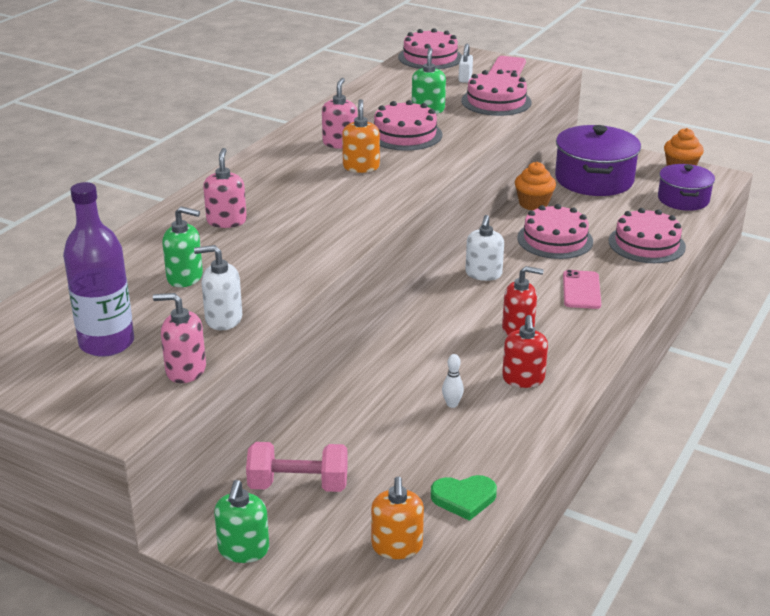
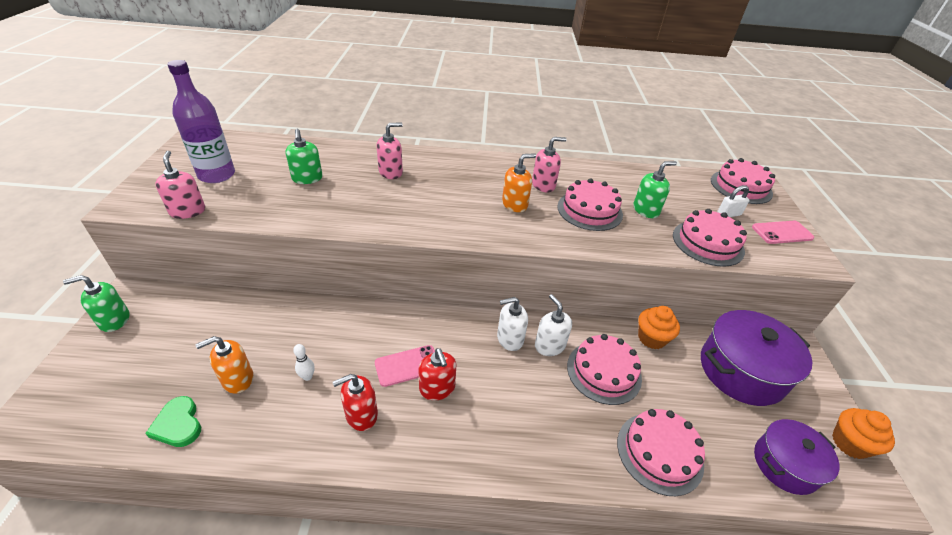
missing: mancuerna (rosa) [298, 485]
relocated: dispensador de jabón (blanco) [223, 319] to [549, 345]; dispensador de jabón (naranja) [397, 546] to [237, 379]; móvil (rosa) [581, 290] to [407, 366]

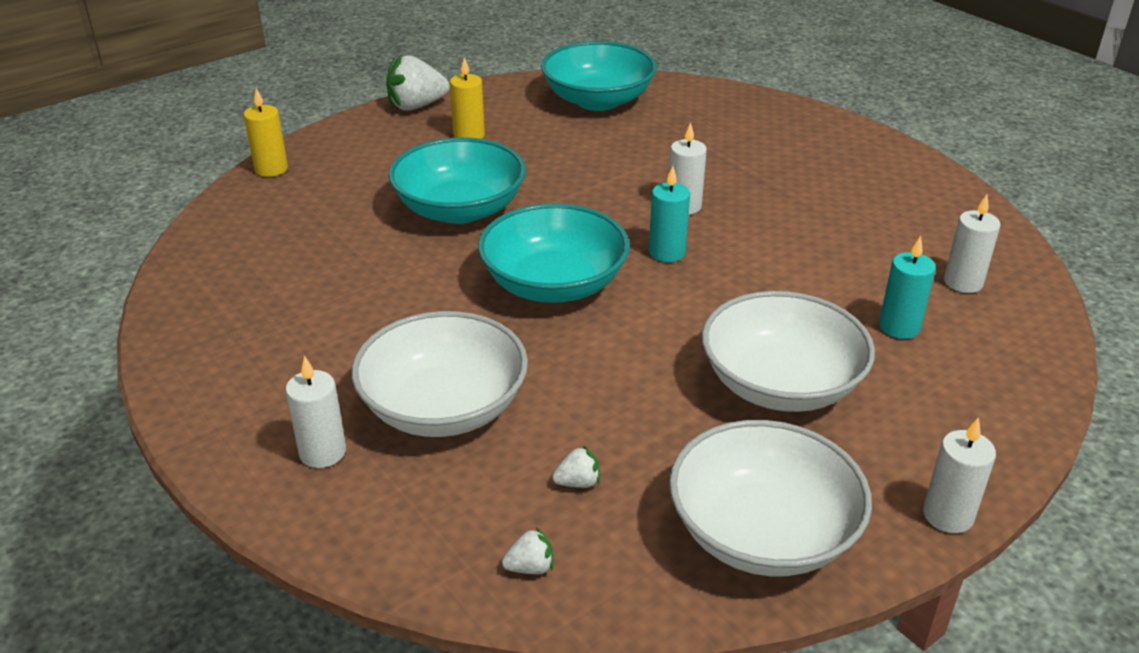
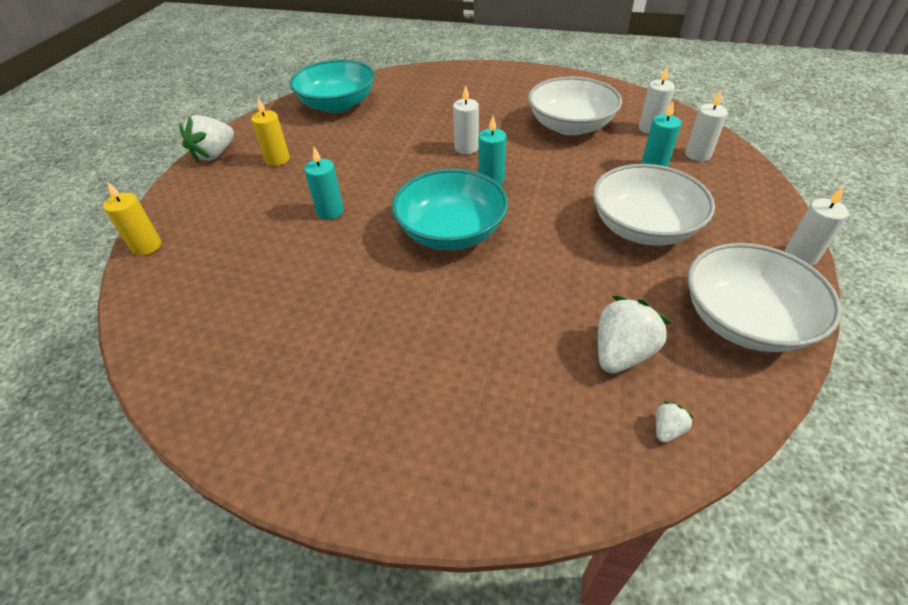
relocated: vela (blanco) [322, 452] to [697, 155]; cuenco (blanco) [444, 407] to [570, 126]
exchanged: cuenco (turquesa) [460, 209] to vela (turquesa) [330, 211]
size: fresa (blanco) [578, 482] = [622, 353] x2.13

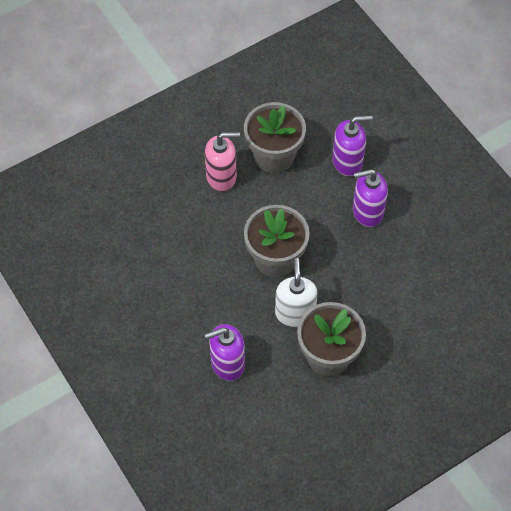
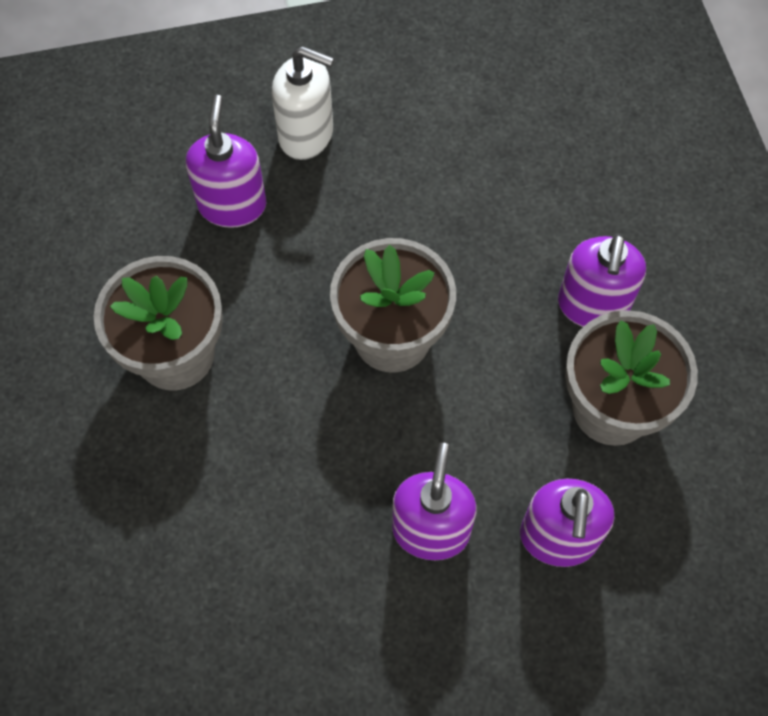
relocated: dispensador de jabón (blanco) [295, 313] to [306, 135]
colour: dispensador de jabón (rosa) [221, 177] to dispensador de jabón (morado) [592, 306]

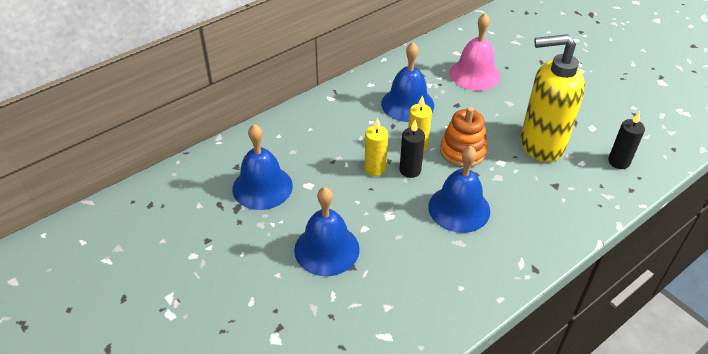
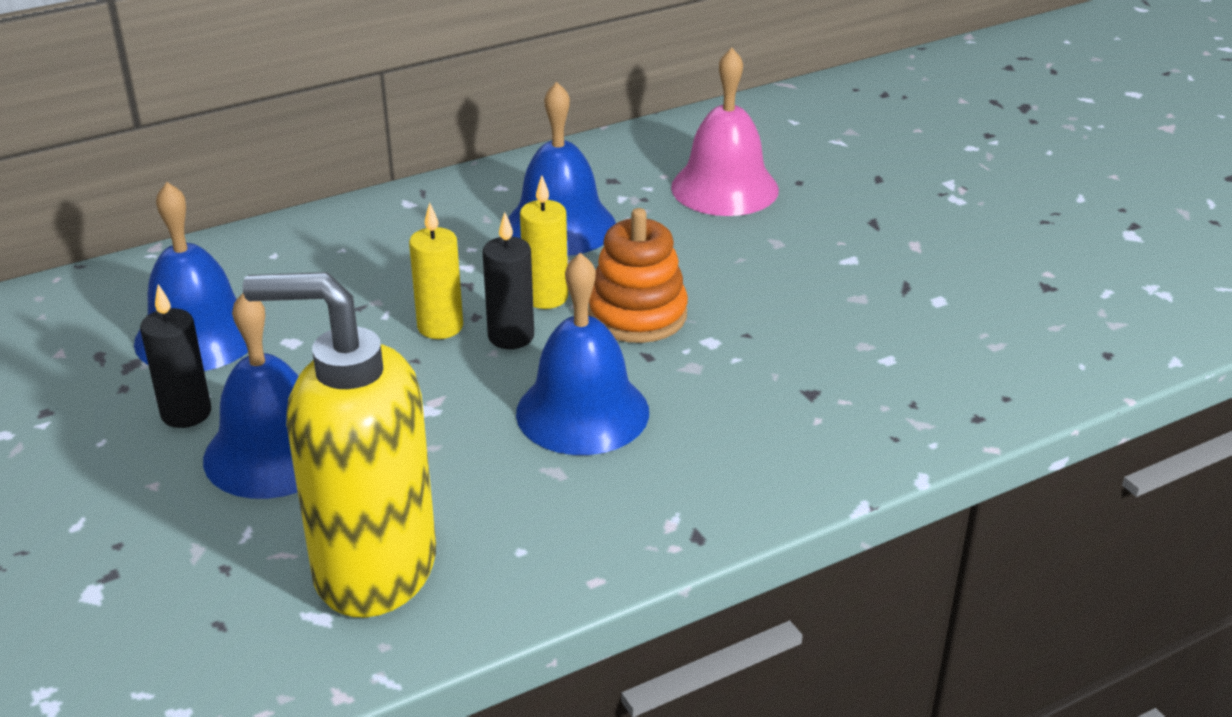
relocated: dispensador de jabón (amarillo) [541, 144] to [373, 569]; vela (negro) [618, 162] to [186, 413]

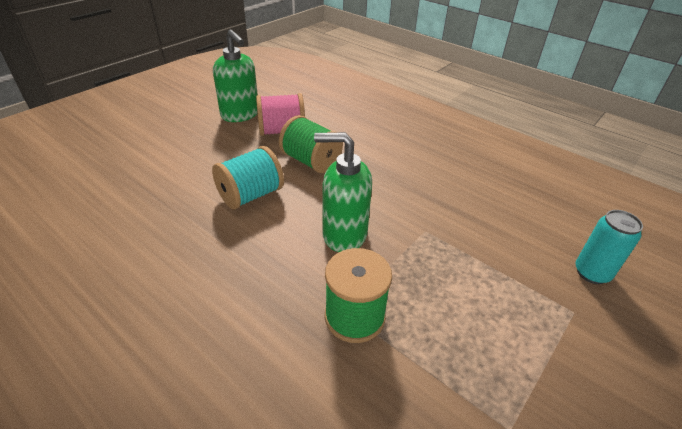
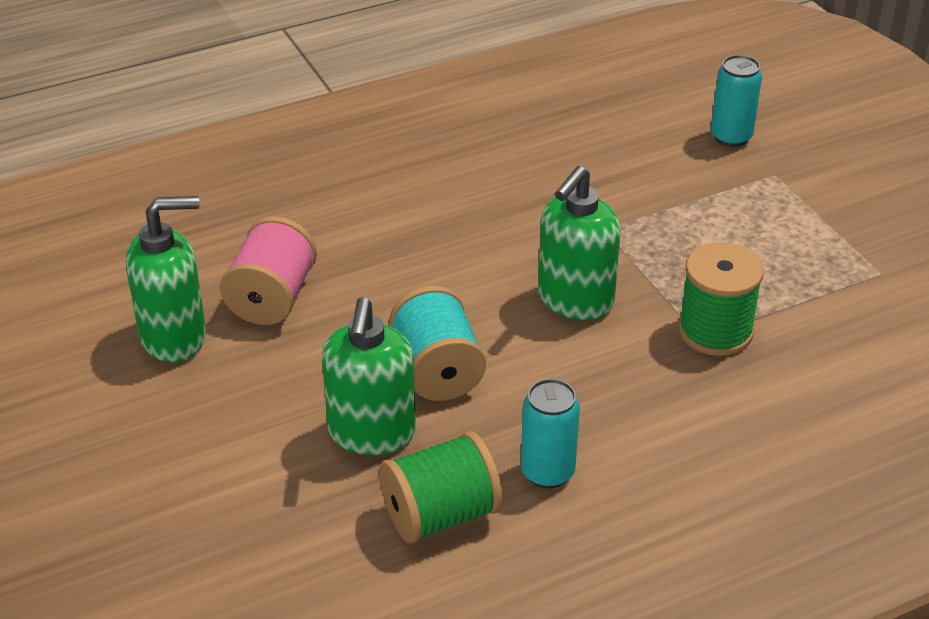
appeared: dispensador de jabón (verde) [372, 433]; lata (turquesa) [547, 472]
relocated: carrete (verde) [311, 161] to [440, 515]

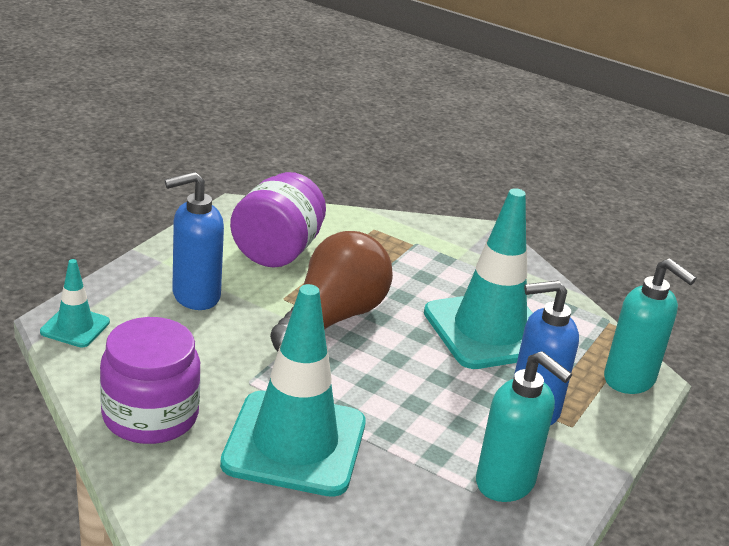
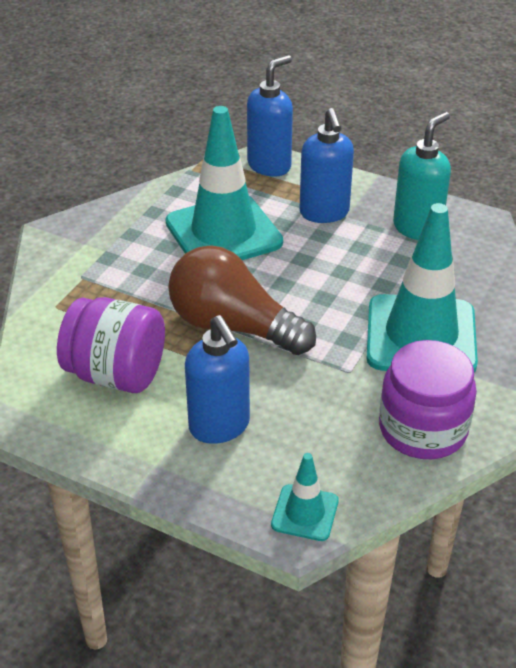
colour: dispensador de jabón (turquesa) [630, 380] to dispensador de jabón (azul) [269, 166]

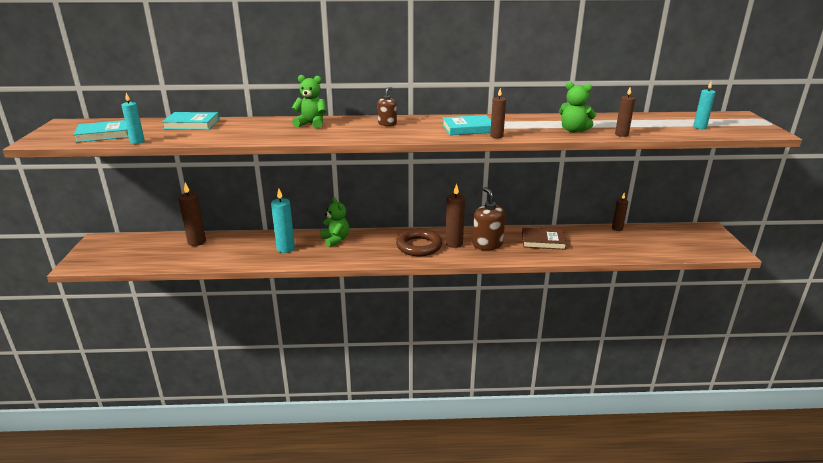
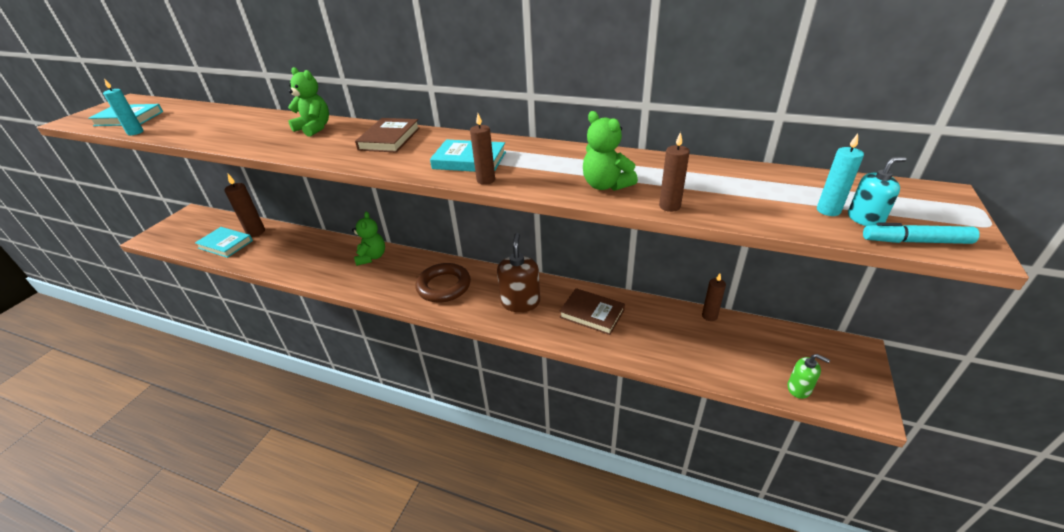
missing: vela (turquesa) [285, 248]; vela (marrón) [454, 243]
appeared: dispensador de jabón (verde) [799, 388]; dispensador de jabón (turquesa) [865, 219]; rotulador (turquesa) [915, 241]
relocated: libro (turquesa) [192, 124] to [225, 244]
exchanged: dispensador de jabón (marrón) [387, 124] to libro (marrón) [389, 139]

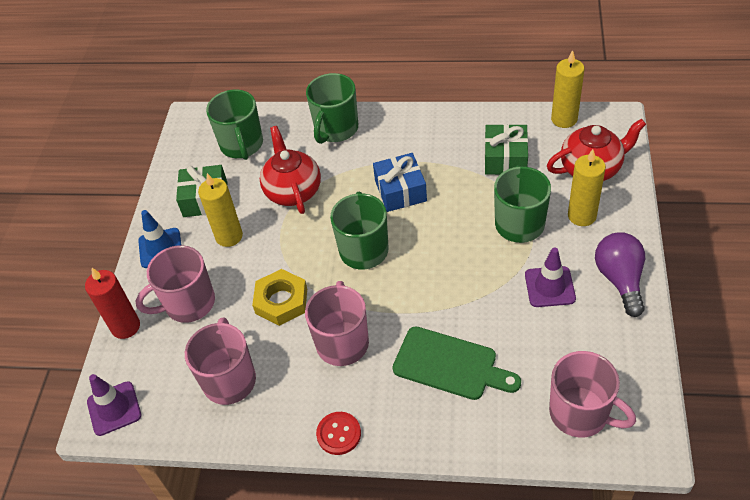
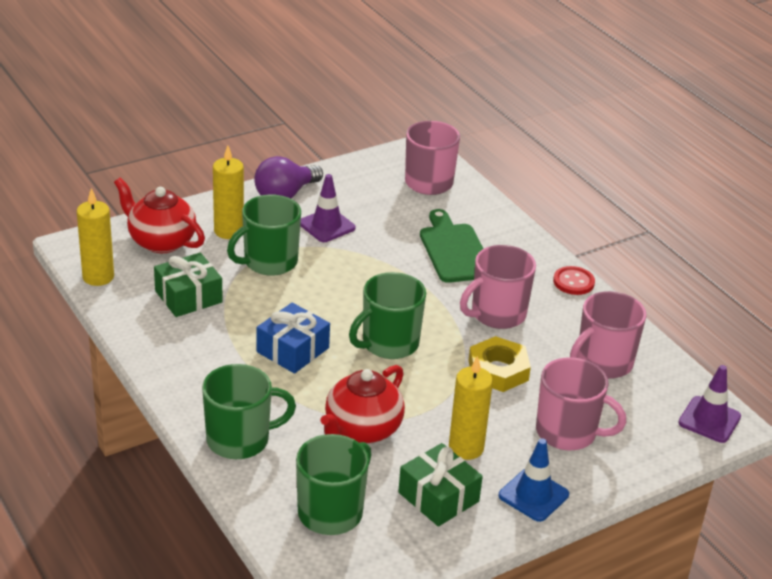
missing: vela (rojo) [125, 326]

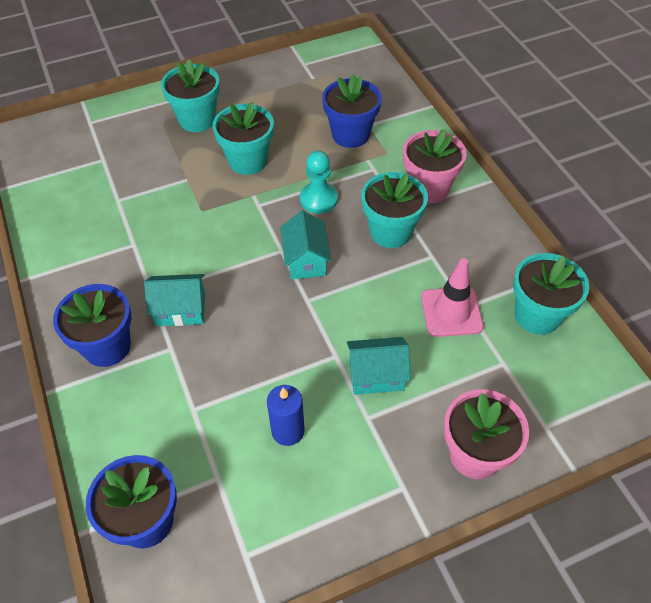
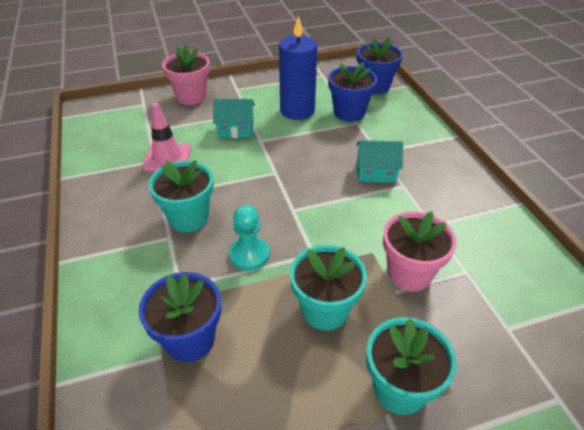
missing: casa (turquesa) [306, 260]; maceta (turquesa) [537, 315]
relocated: maceta (azul) [107, 346] to [349, 112]; maceta (rosa) [428, 188] to [409, 273]
size: vela (azul) [288, 431] = [297, 110] x1.73

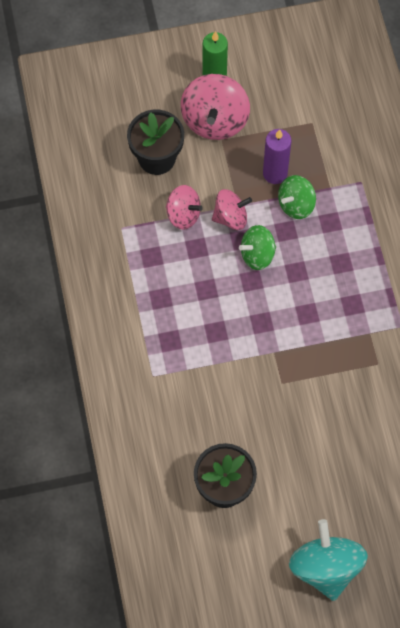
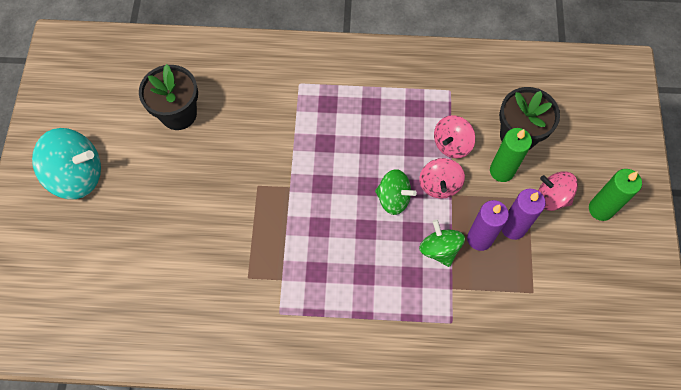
appeared: vela (verde) [501, 171]; vela (morado) [513, 228]
spun: peonza (verde) [257, 255] = [393, 198] 120 degrees clockwise
size: peonza (rosa) [215, 120] = [552, 198] x0.62

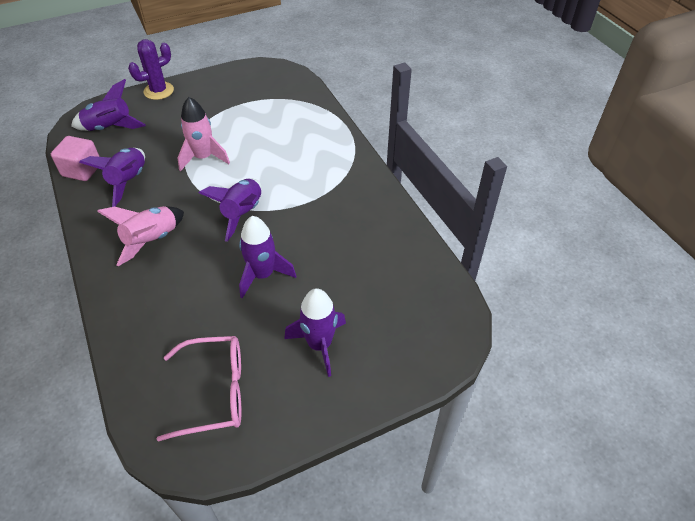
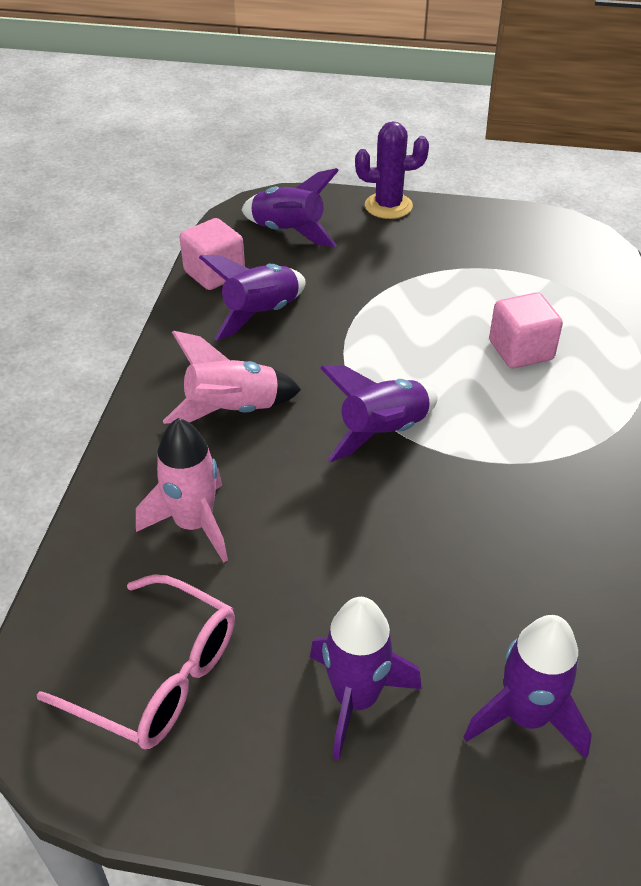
appeared: cubo (rosa) [521, 350]
relocated: cohete (rosa) [203, 158] to [193, 524]; cohete (morado) [263, 275] to [525, 716]

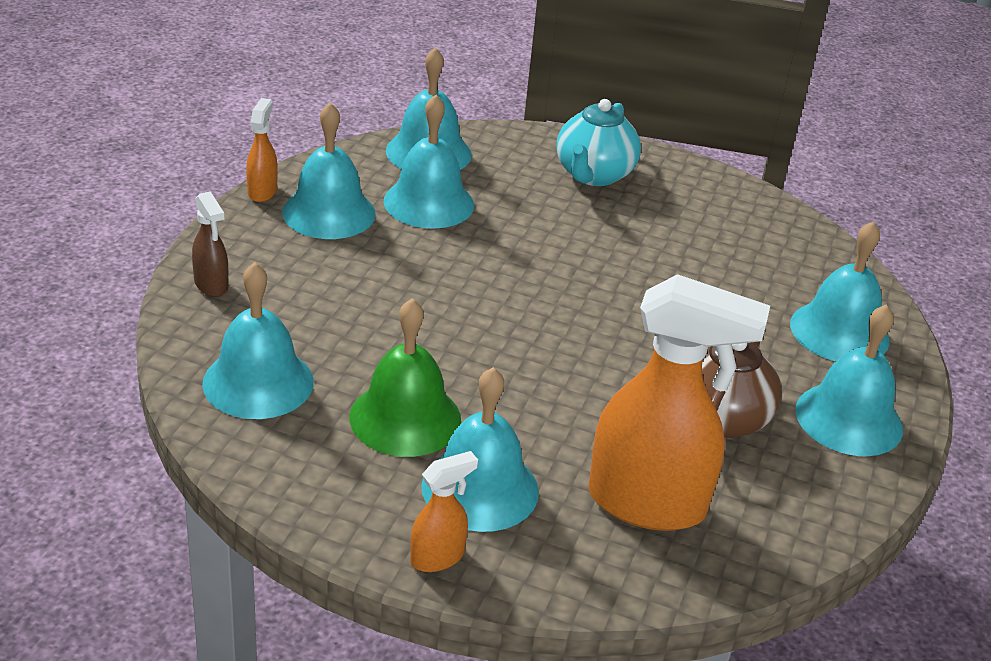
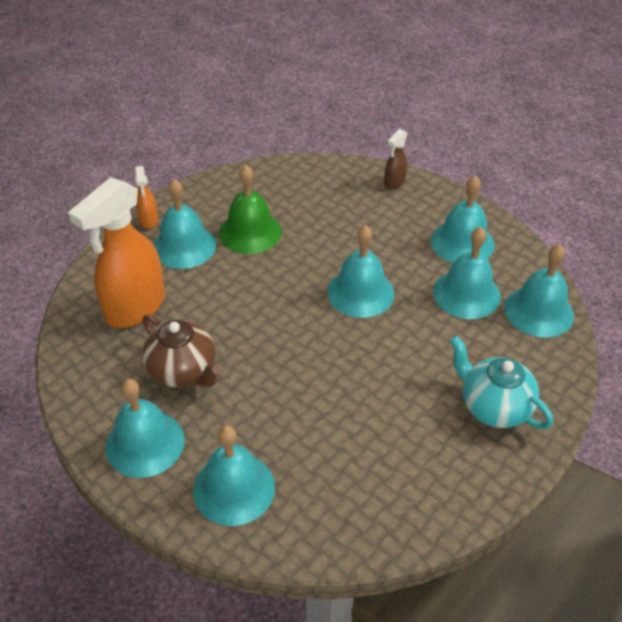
missing: pulverizador (naranja) [262, 191]
relocated: campana (turquesa) [258, 382] to [360, 292]
spun: pulverizador (marrón) [211, 285] = [394, 183] 45 degrees counterclockwise

